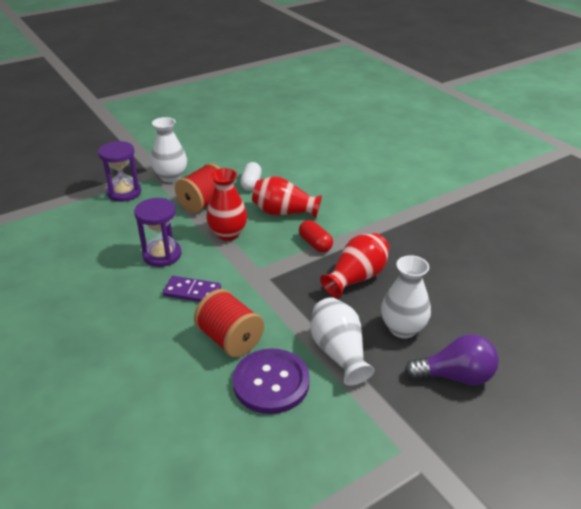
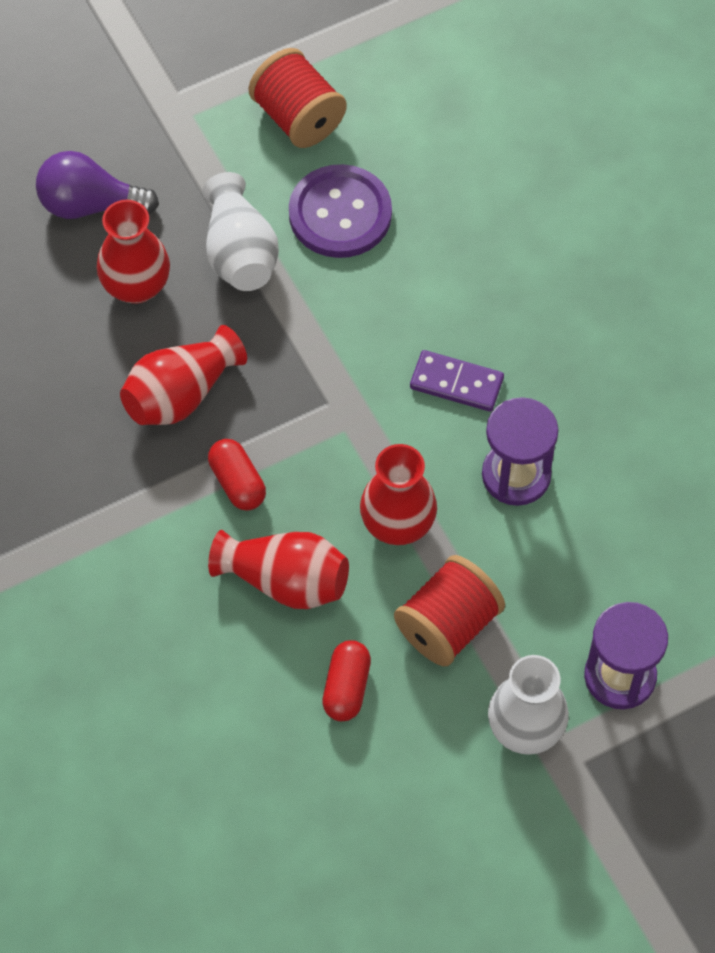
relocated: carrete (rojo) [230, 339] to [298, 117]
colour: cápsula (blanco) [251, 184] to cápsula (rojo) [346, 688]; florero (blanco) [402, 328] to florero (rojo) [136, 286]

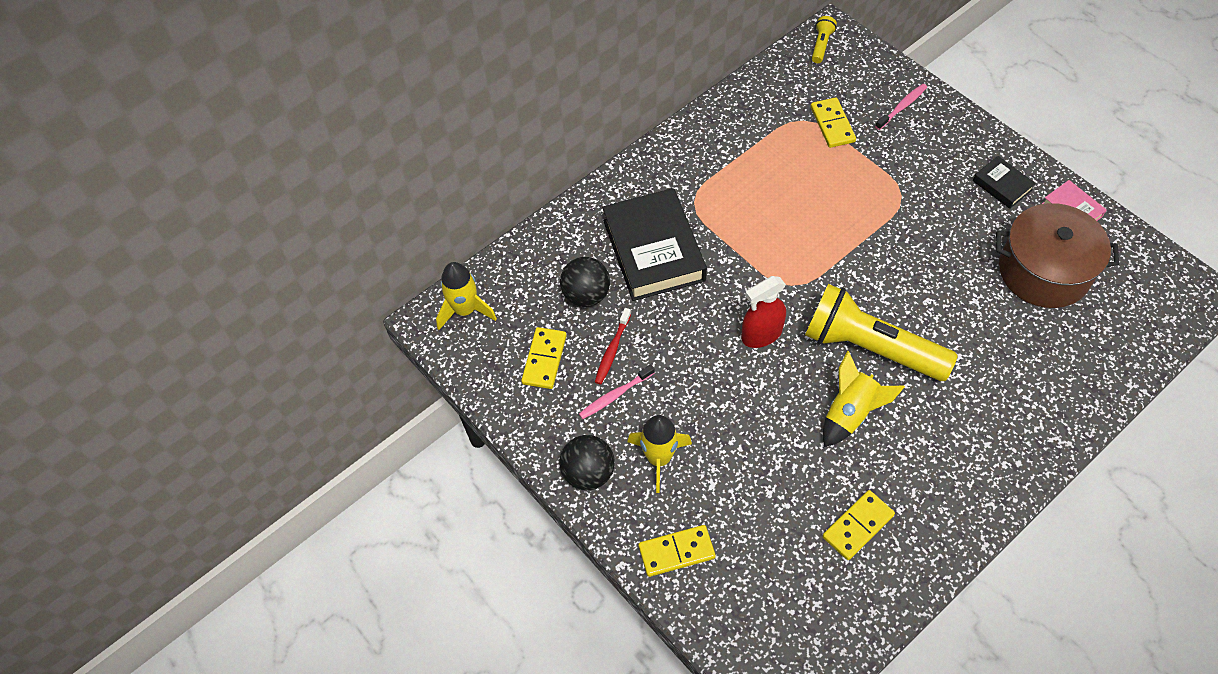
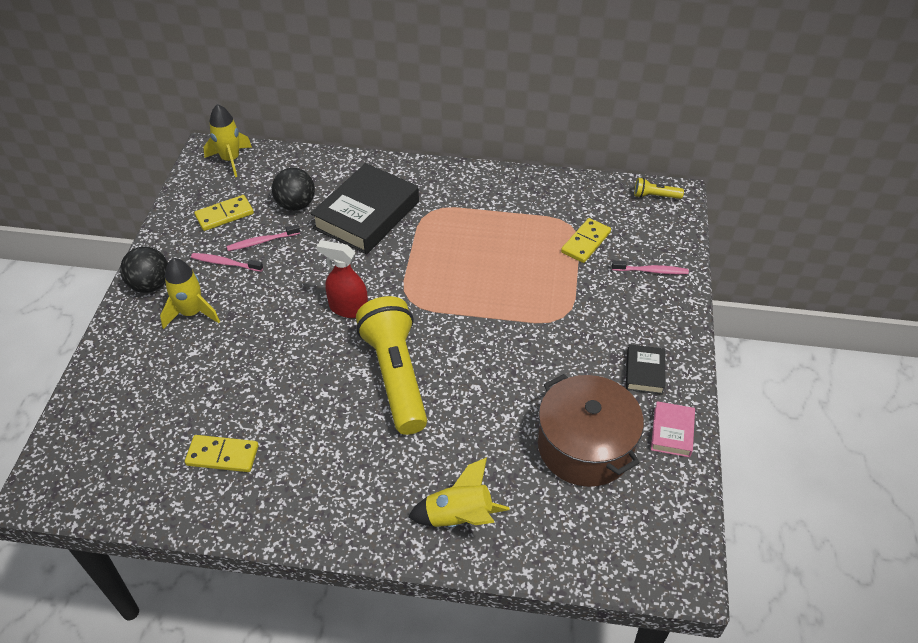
missing: ficha de dominó (amarillo) [676, 552]
relocated: cohete (amarillo) [851, 413] to [459, 517]
colour: cepillo de dientes (rojo) [612, 350] to cepillo de dientes (rosa) [262, 241]
spun: lámpara de mano (amarillo) [821, 45] = [655, 196] 150 degrees counterclockwise

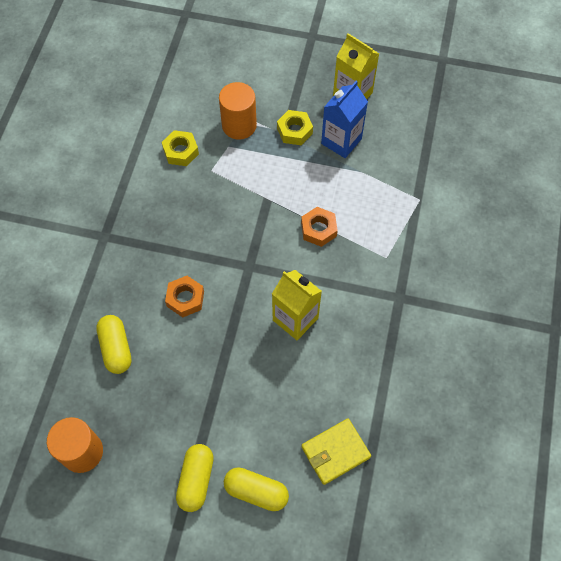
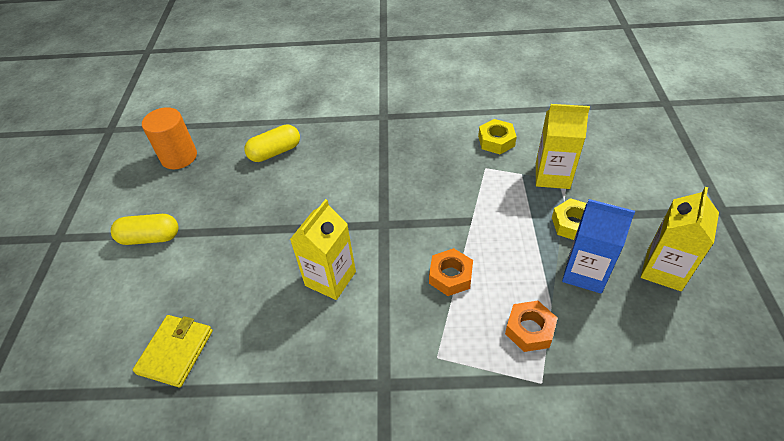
missing: cápsula (amarillo) [256, 491]
relocated: tuerca (naranja) [185, 299] to [529, 329]
exchanged: cilindro (naranja) [239, 125] to cartón de leche (amarillo) [552, 176]
spun: cartera (amarillo) [335, 452] = [175, 352] 60 degrees clockwise

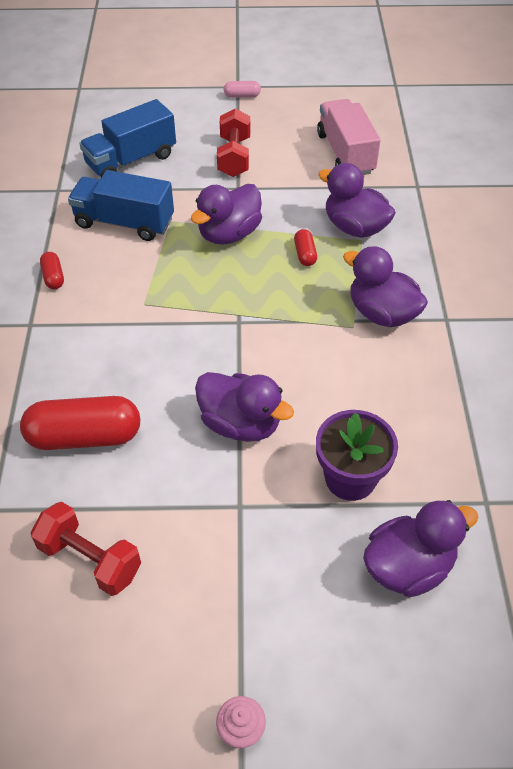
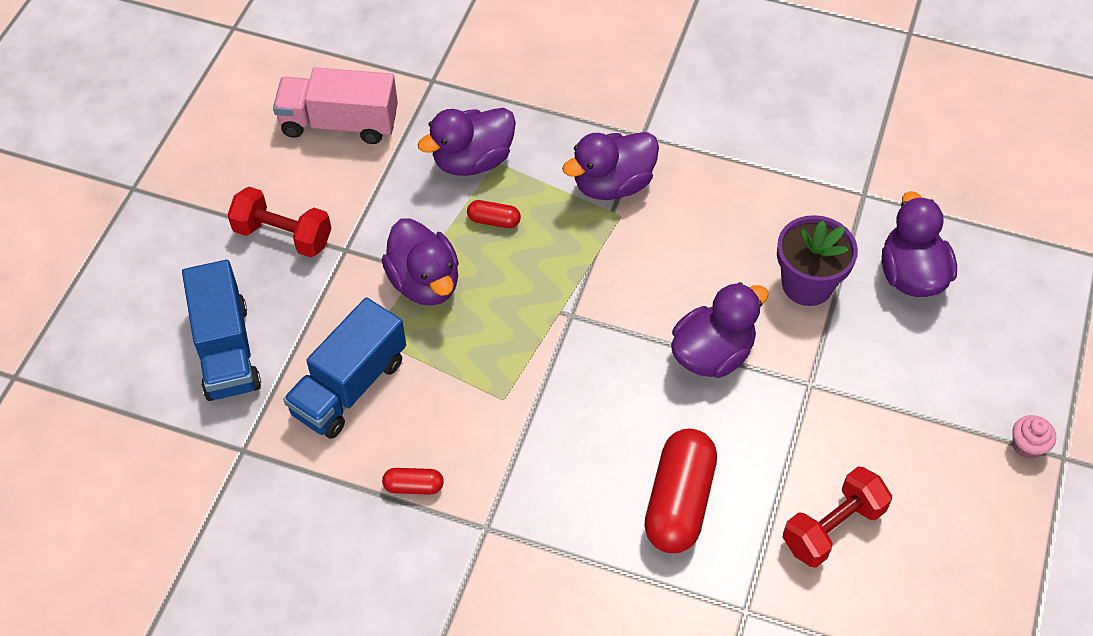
missing: cápsula (rosa) [242, 96]

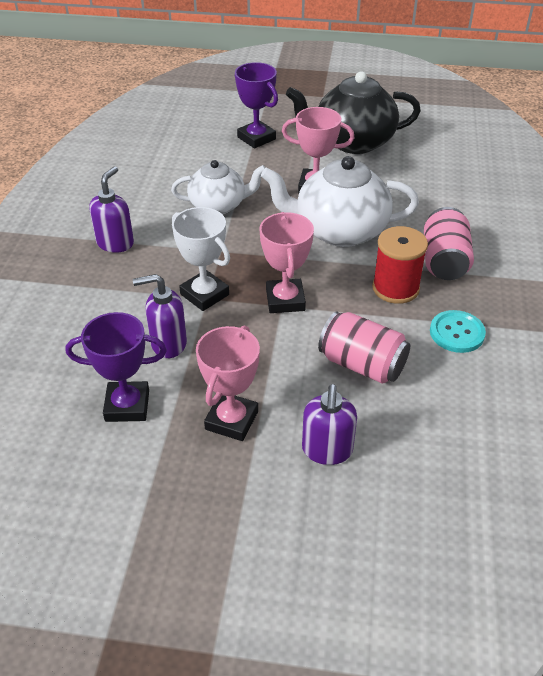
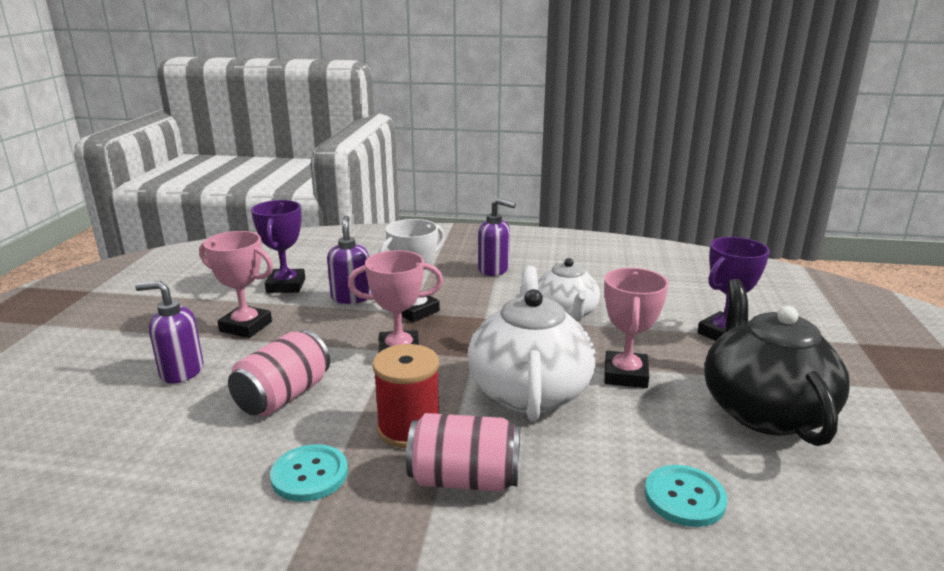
appeared: botón (turquesa) [684, 497]

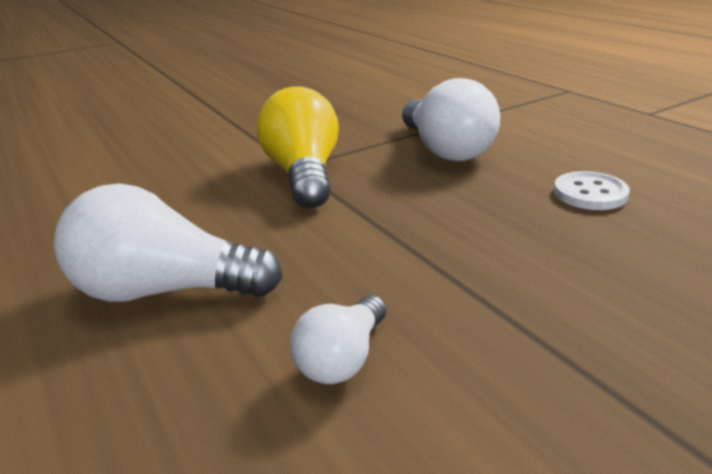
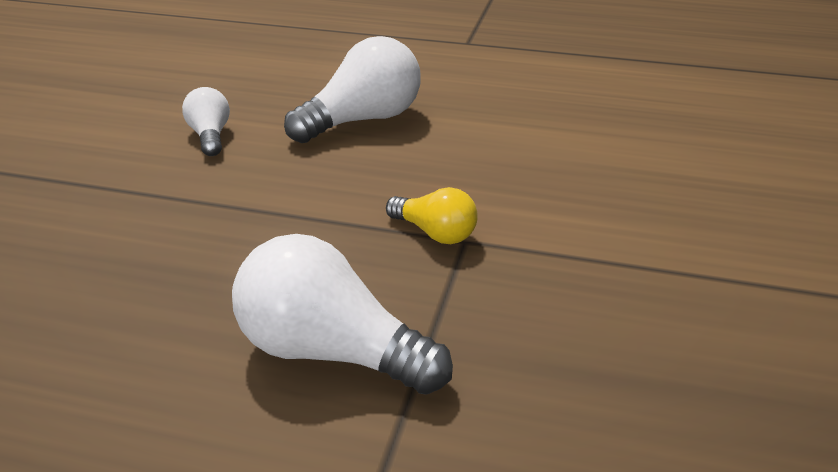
missing: botón (blanco) [590, 193]
size: bombilla (amarillo) [303, 175] = [435, 233] x0.55

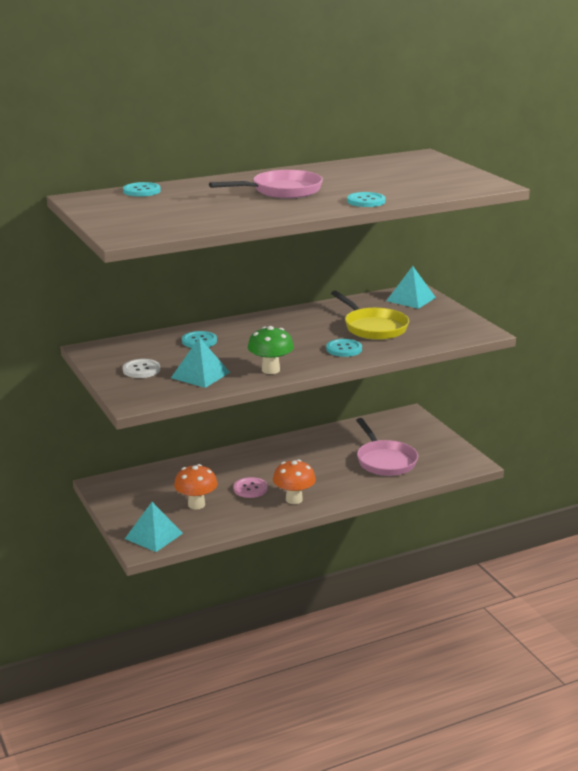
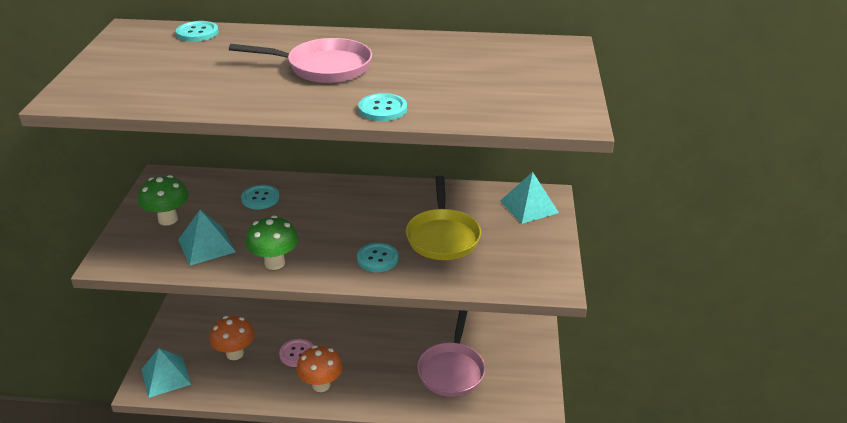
exchanged: botón (blanco) [141, 370] to seta (verde) [168, 219]

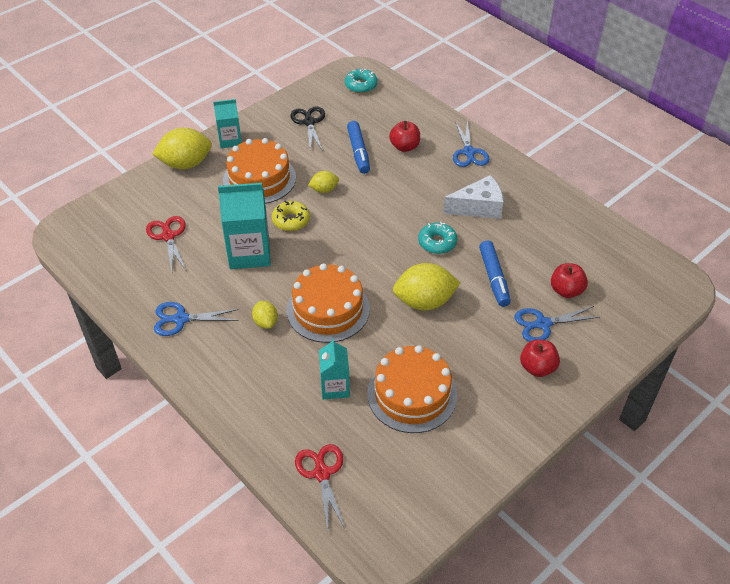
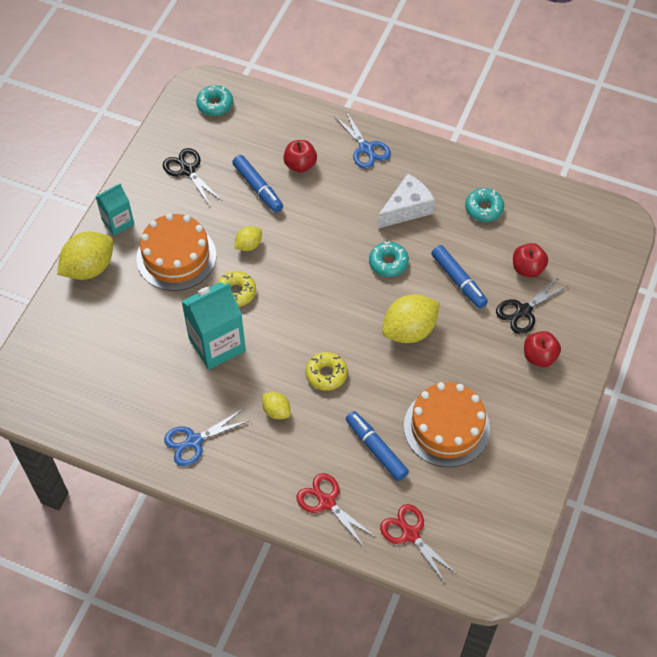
appeared: rosquilla (turquesa) [484, 208]
relocated: tijeras (rojo) [168, 236] to [327, 502]
exchanged: tarta (naranja) [328, 309] to rosquilla (amarillo) [326, 374]; cartón de leche (turquesa) [335, 387] to rotulador (azul) [376, 449]
colour: tijeras (azul) [543, 324] to tijeras (negro) [523, 311]

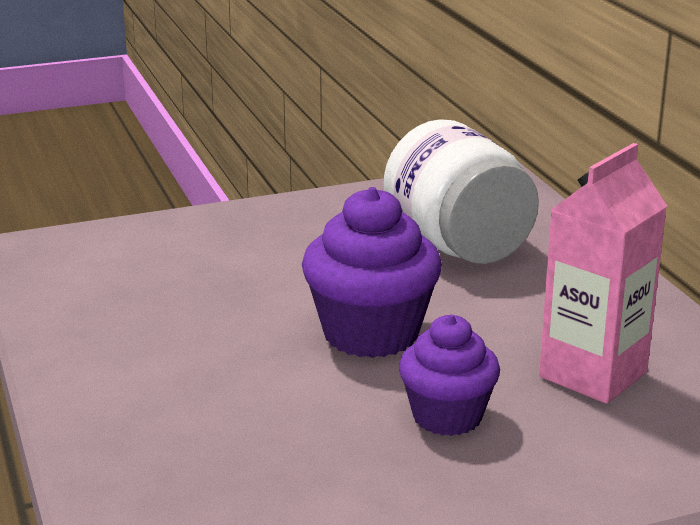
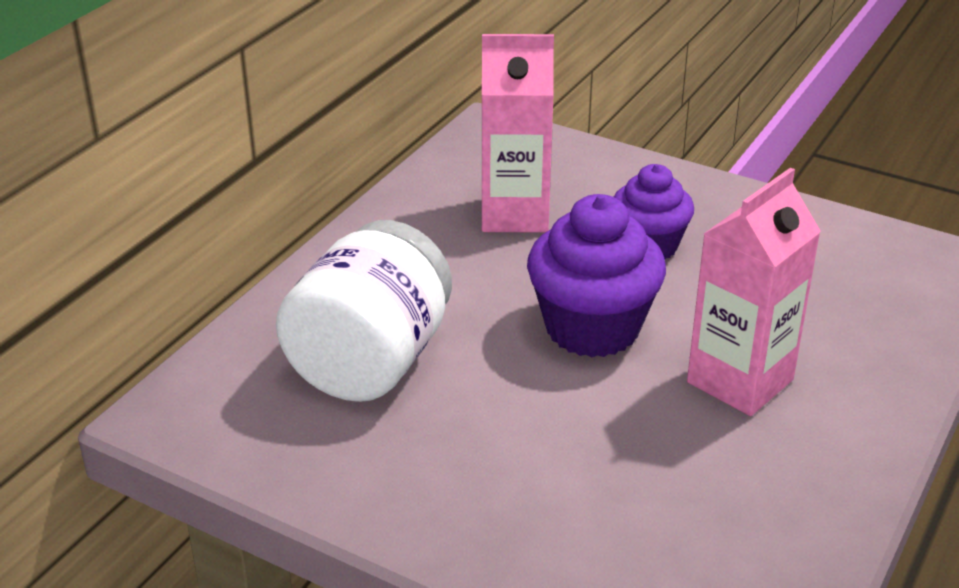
appeared: cartón de leche (rosa) [740, 381]

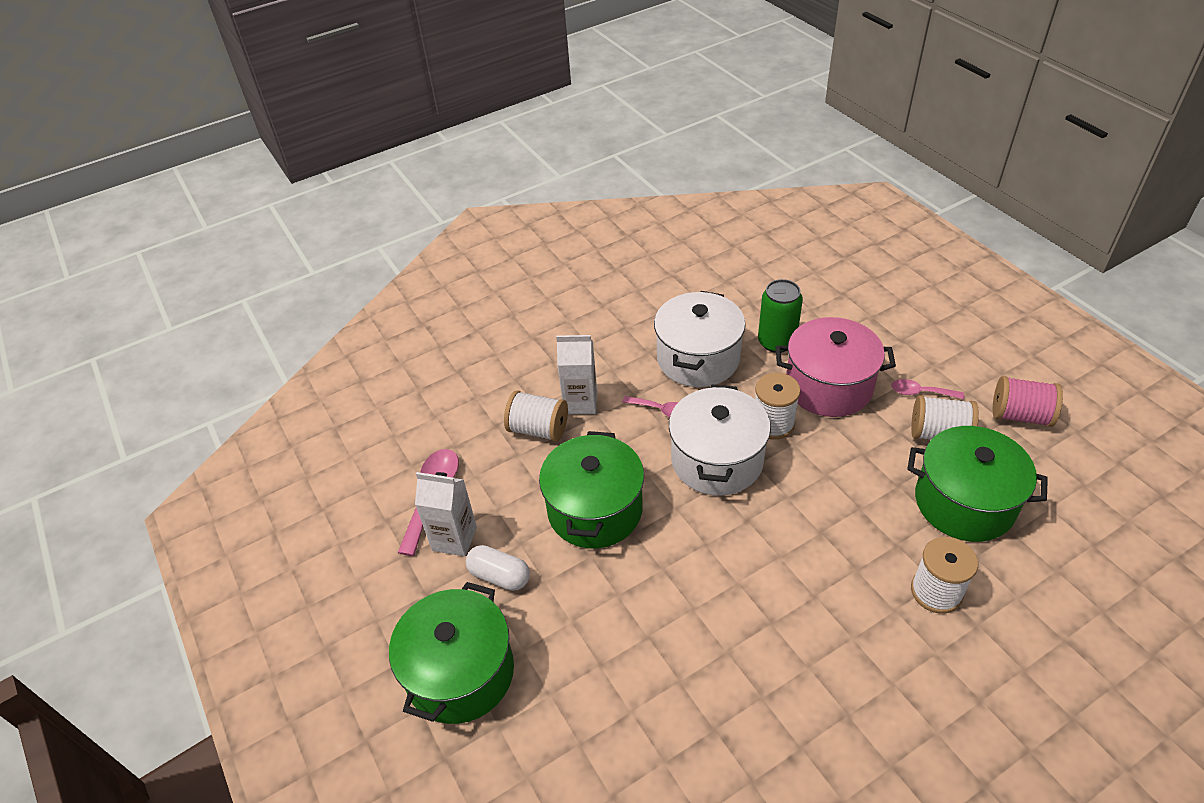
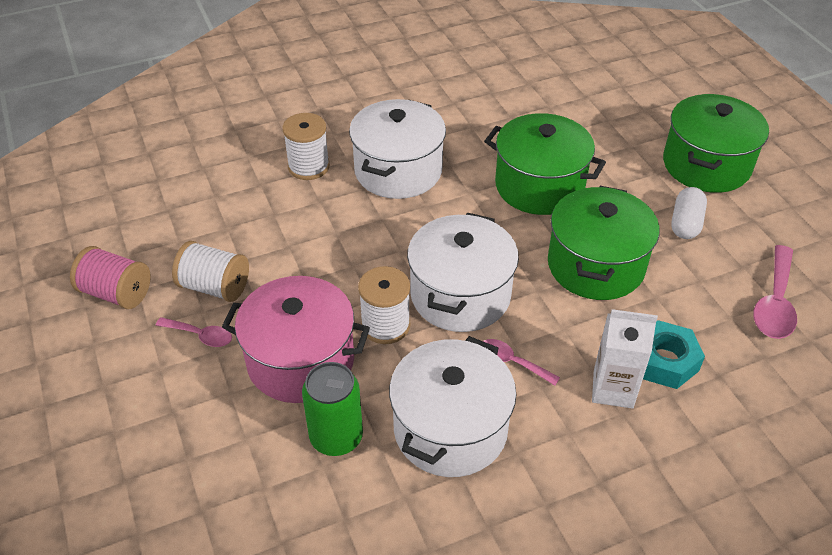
missing: cartón de leche (blanco) [454, 539]
appeared: olla (blanco) [398, 171]
relocated: olla (verde) [964, 502] to [539, 186]
exchanged: carrete (blanco) [538, 429] to tuerca (turquesa) [664, 361]
spun: cápsula (blanco) [499, 576] = [685, 223] 75 degrees clockwise

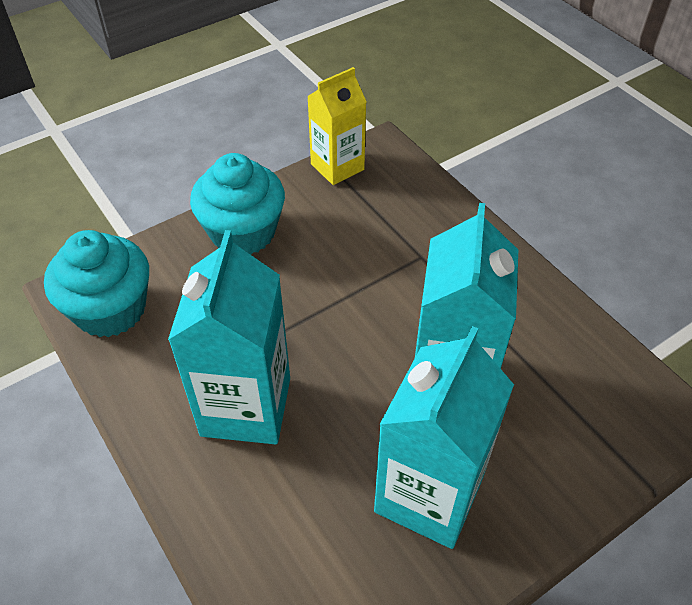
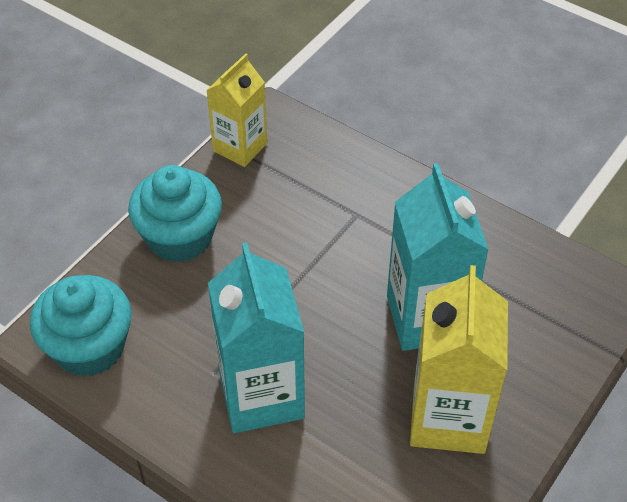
colour: cartón de leche (turquesa) [429, 494] to cartón de leche (amarillo) [448, 418]

